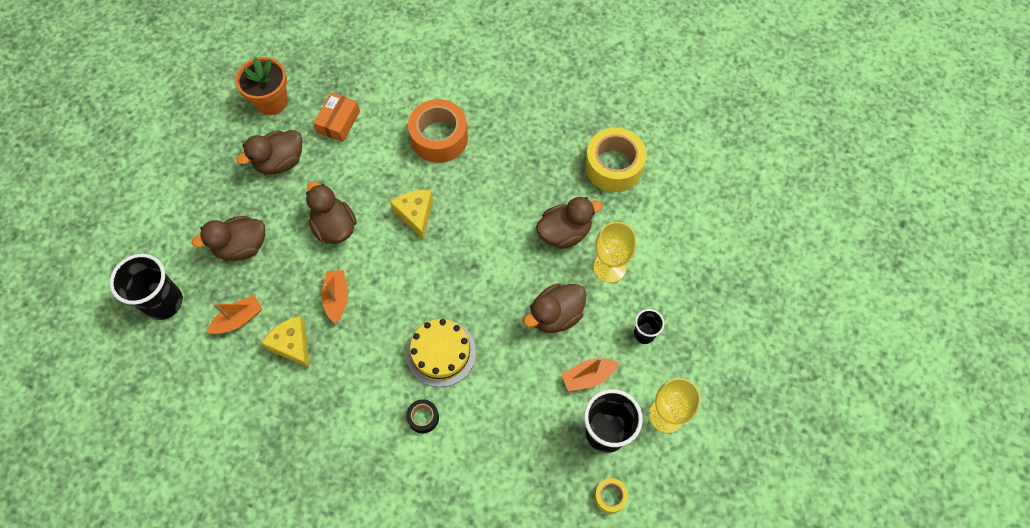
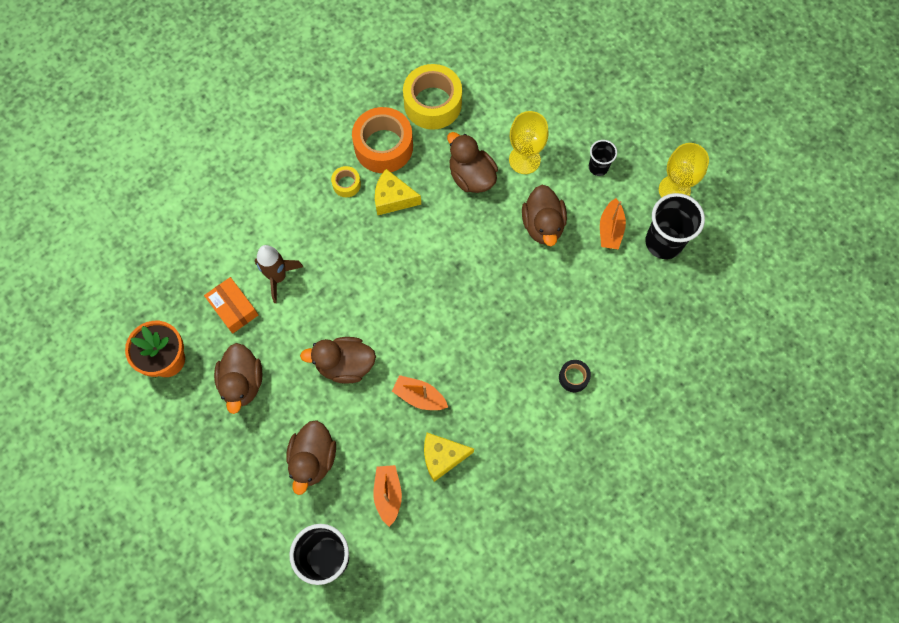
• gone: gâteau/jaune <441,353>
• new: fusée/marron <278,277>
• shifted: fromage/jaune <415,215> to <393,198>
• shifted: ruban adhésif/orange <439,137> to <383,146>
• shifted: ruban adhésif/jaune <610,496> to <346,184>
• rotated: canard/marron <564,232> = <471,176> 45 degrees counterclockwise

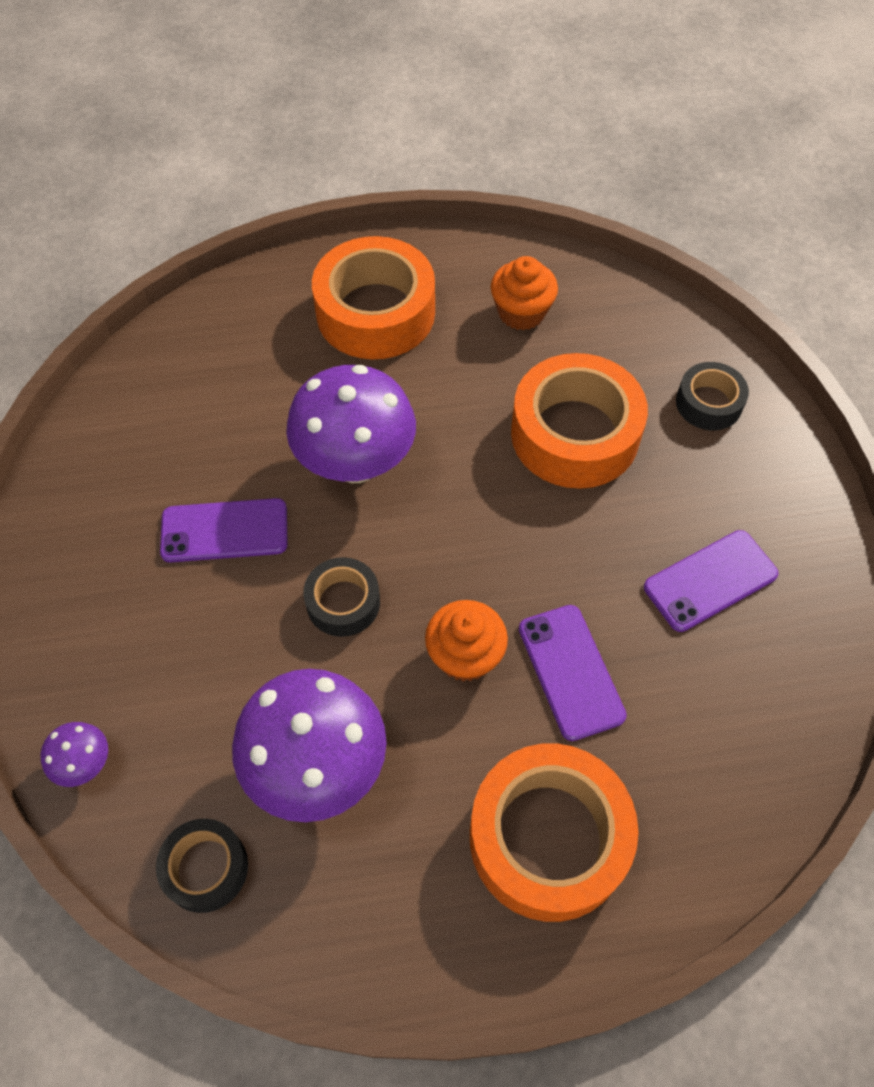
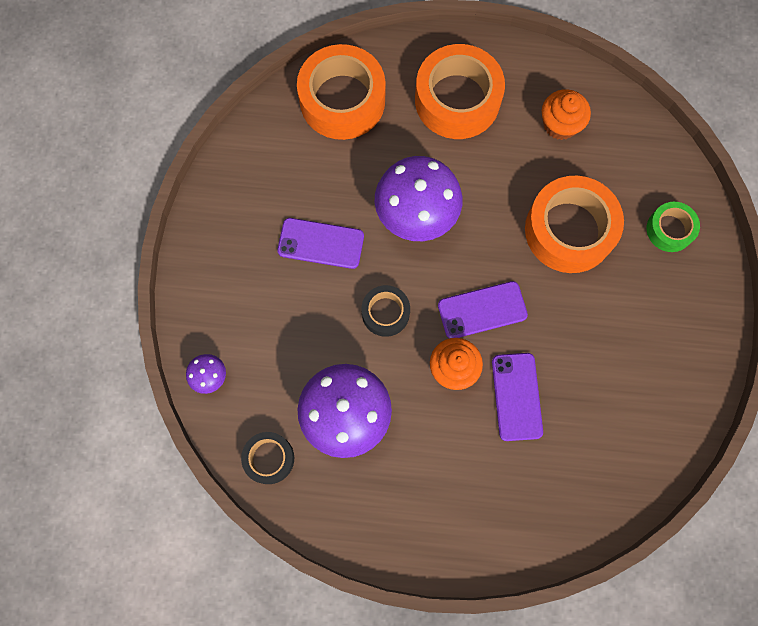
• shifted: ruban adhésif/orange <548,838> to <342,100>
• shifted: téléphone/violet <710,581> to <482,310>
• repainted: ruban adhésif/noir <708,403> to ruban adhésif/vert <669,229>

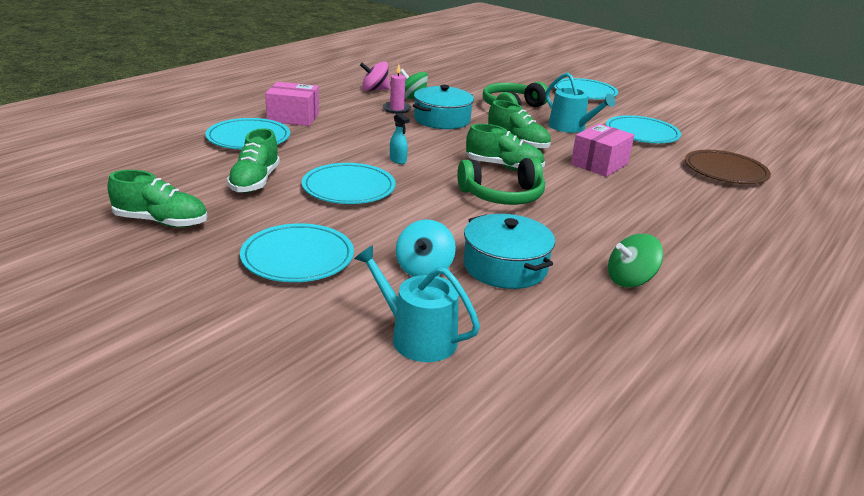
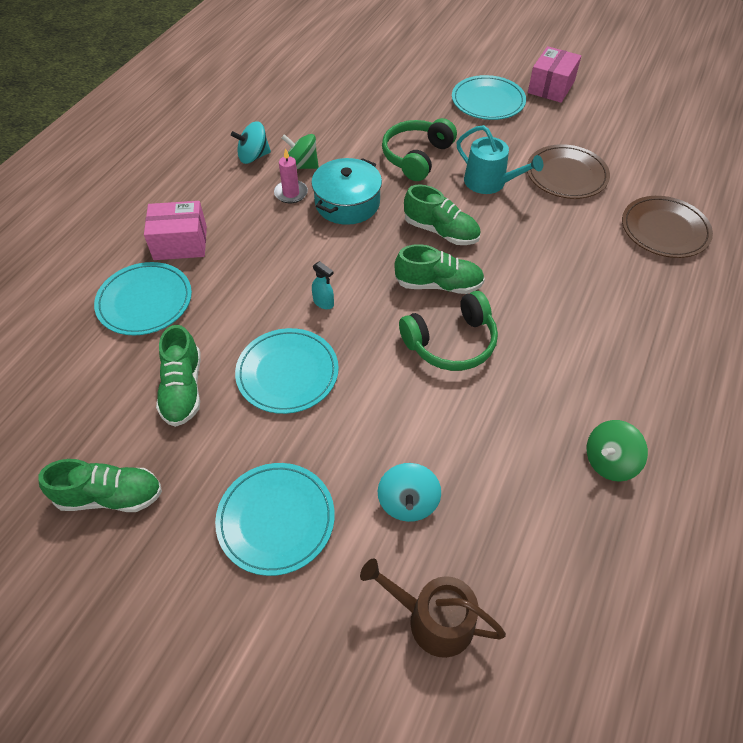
• gone: marmite/turquoise <505,267>
• shifted: boîte/rose <599,164> to <551,87>
• repainted: arrosoir/turquoise <417,337> to arrosoir/marron <433,619>
• repainted: toupie/rose <374,90> to toupie/turquoise <253,156>
• repainted: assiette/turquoise <642,133> to assiette/marron <566,175>

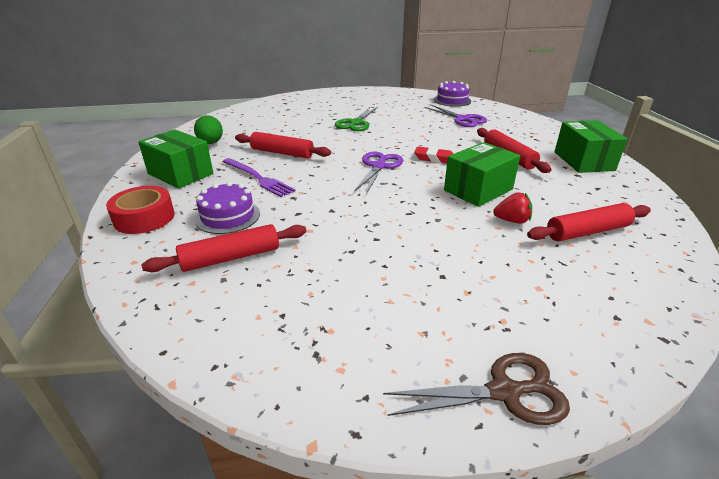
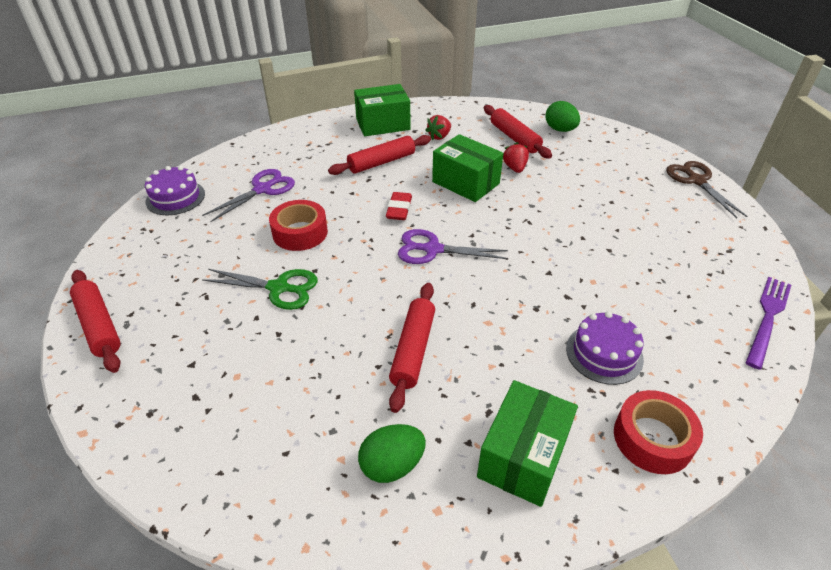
• new: ruban adhésif/rouge <300,232>
• new: fraise/rouge <439,136>
• new: œuf/vert <560,130>
• shifted: rouleau à pâtisserie/rouge <231,257> to <99,326>
• shifted: fourchette/violet <258,178> to <767,318>

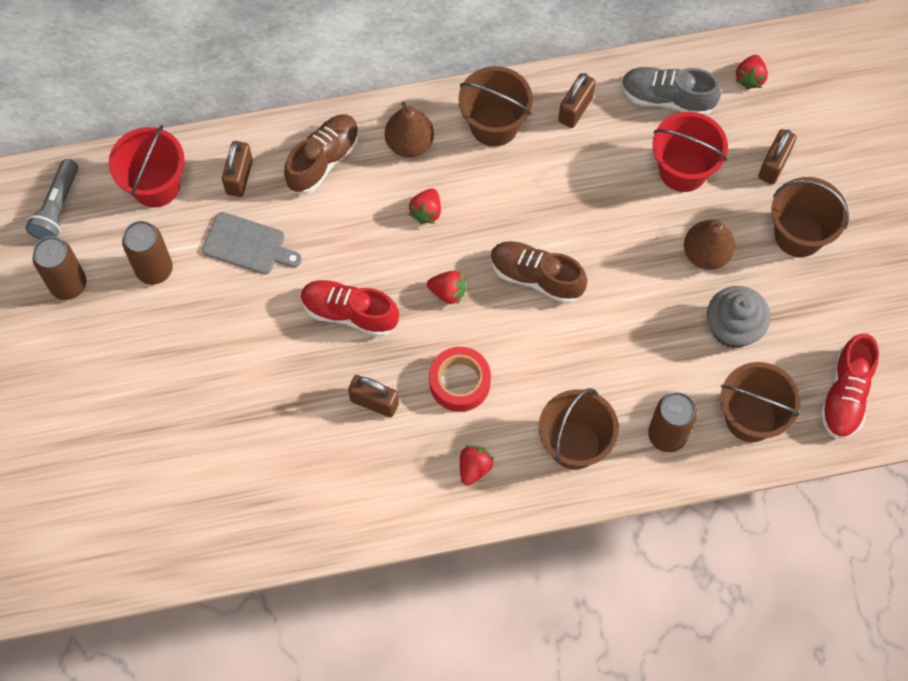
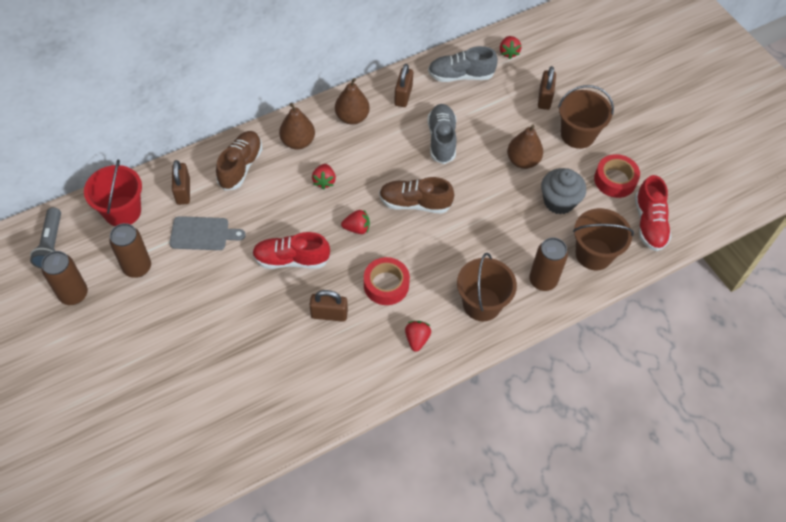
• gone: seau/rouge <683,170>
• new: chaussure/gris <441,139>
• new: ruban adhésif/rouge <615,180>
• swapped: seau/marron <494,125> to poire/marron <352,117>

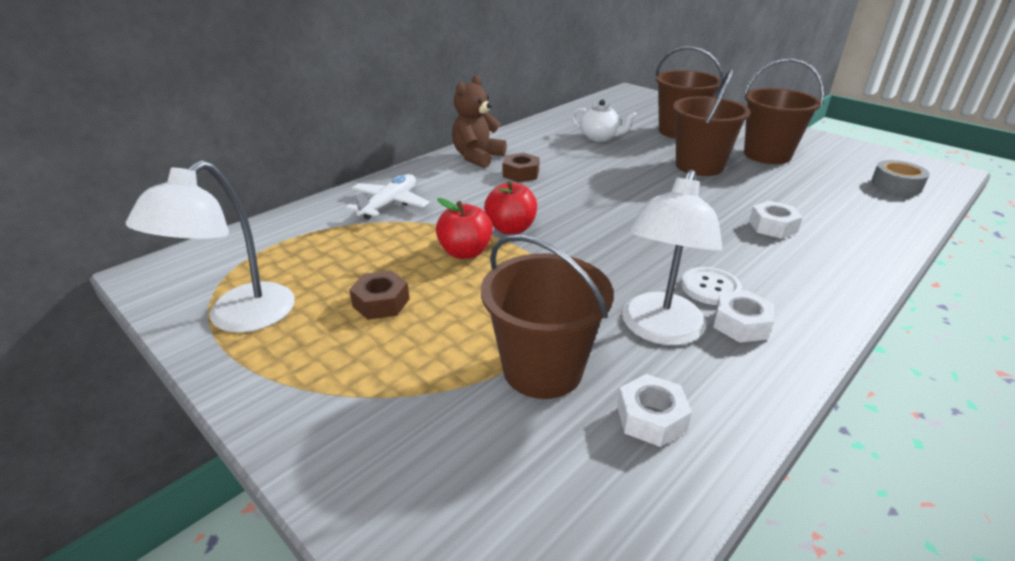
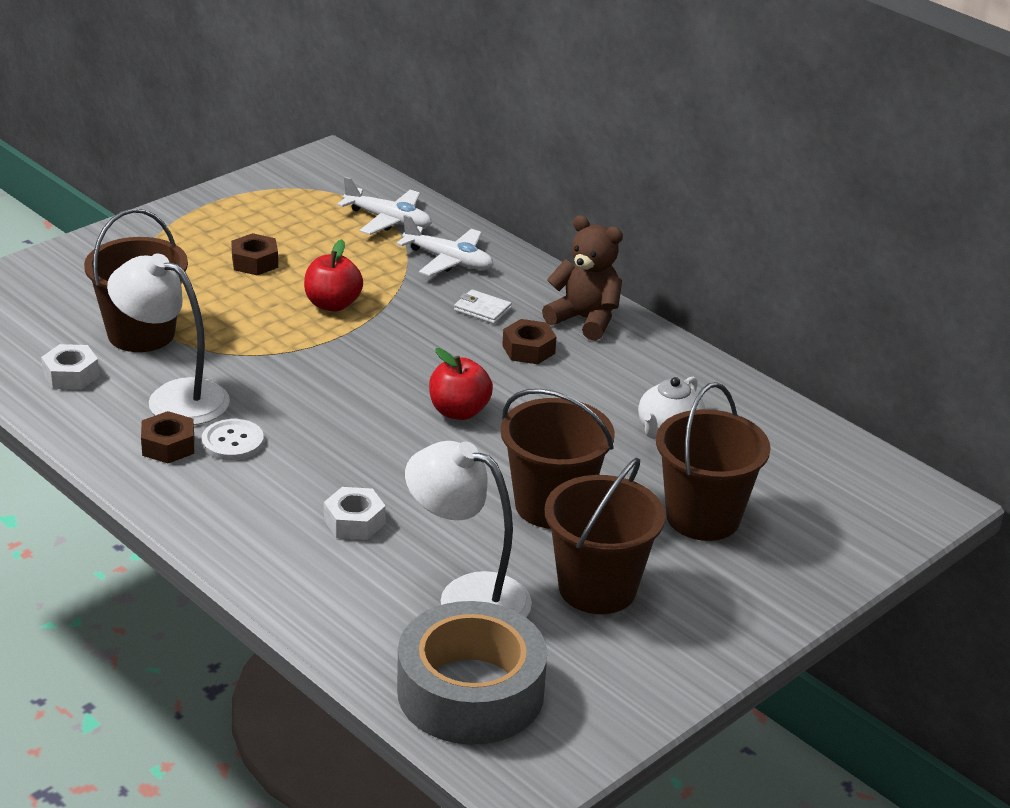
• new: avion/blanc <388,220>
• new: portefeuille/blanc <482,309>
• shifted: lampe/blanc <239,318> to <467,596>
• shifted: pomme/rouge <511,229> to <459,411>
• repainted: écrou/blanc <740,324> to écrou/marron <168,446>
• scaled: ruban adhésif/gris <896,185> = <470,691> x1.94

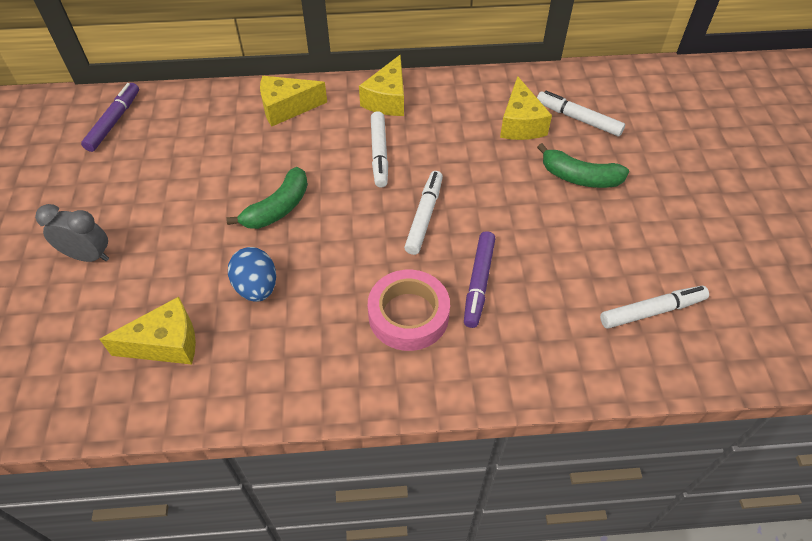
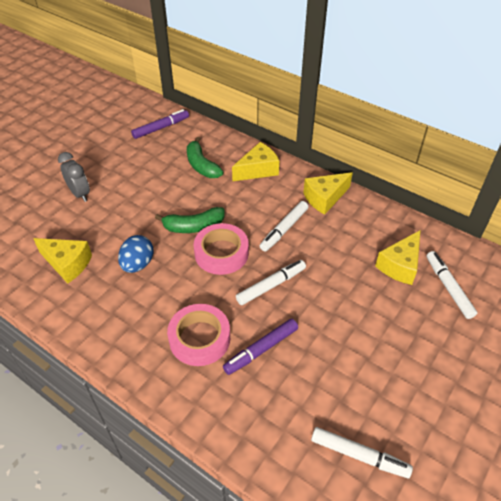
• new: ruban adhésif/rose <221,253>
• shifted: banane/vert <579,177> to <201,165>
• rotated: fromage/jaune <286,108> = <258,170> 120 degrees clockwise

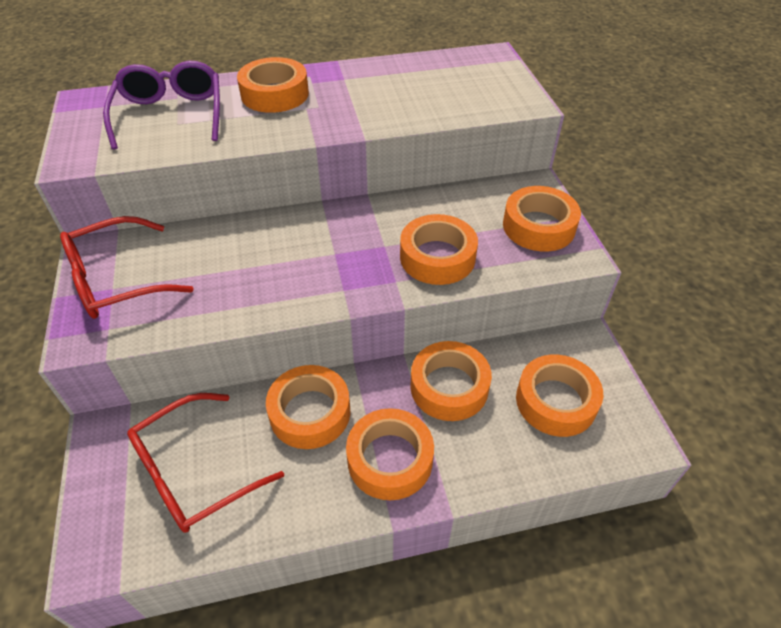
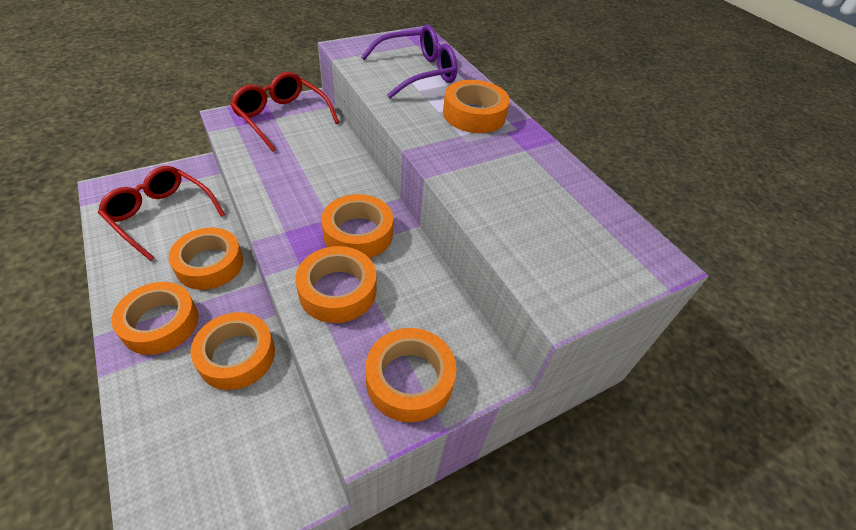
• shifted: ruban adhésif/orange <556,401> to <358,233>

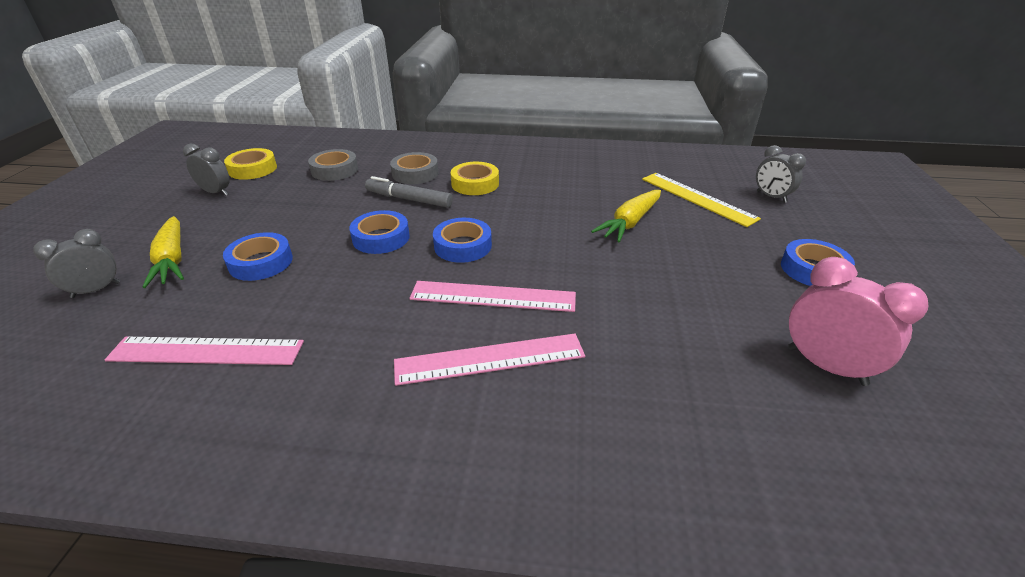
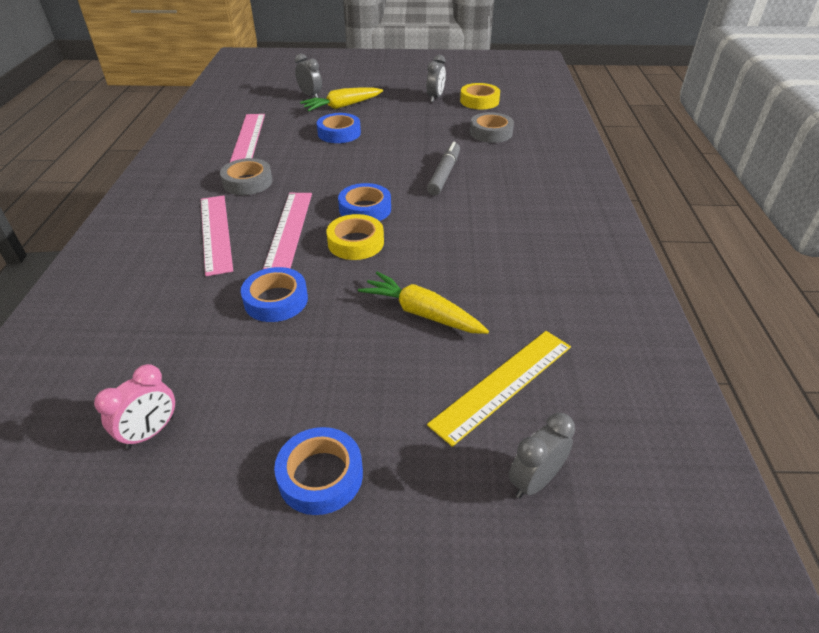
• shifted: ruban adhésif/bleu <381,238> to <276,300>
• shifted: ruban adhésif/gris <415,173> to <247,182>
• shifted: ruban adhésif/jaune <475,184> to <356,243>
• scaled: réveil/rose <826,366> = <151,432> x0.66

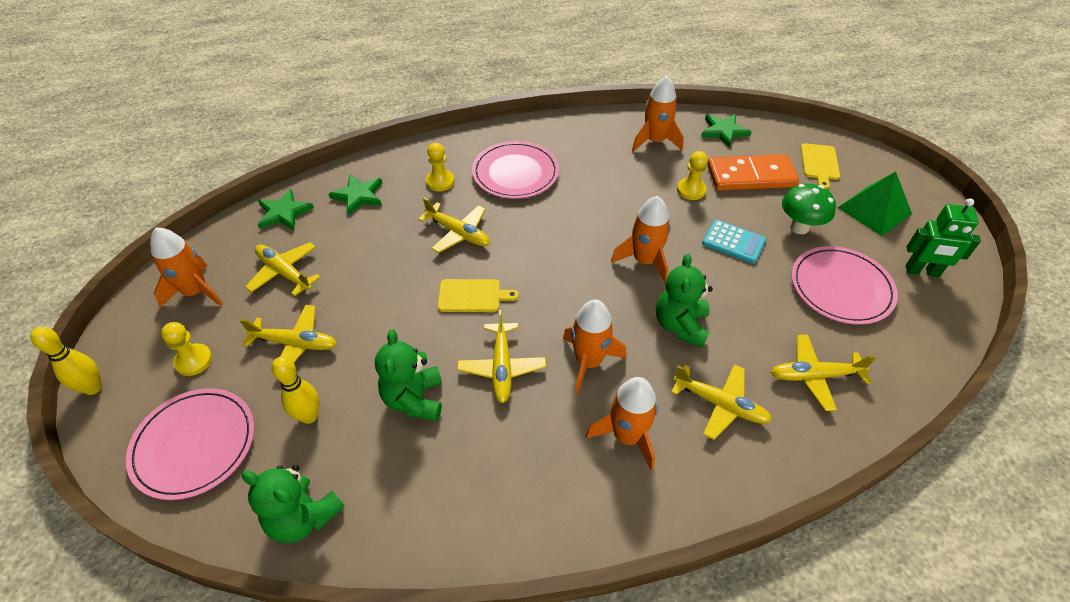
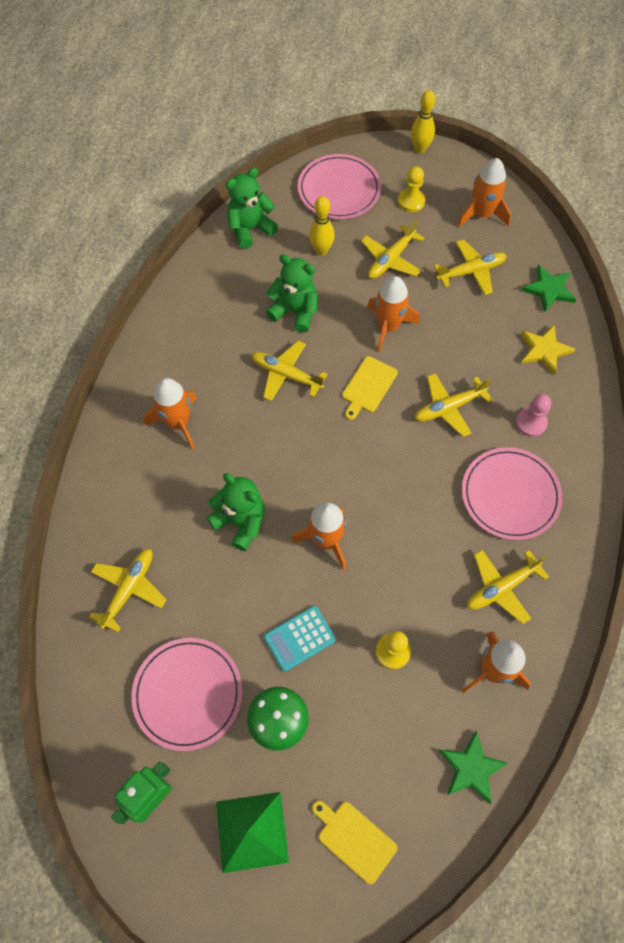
• gone: domino/orange <750,176>
• shifted: fusée/orange <589,361> to <388,327>
• shifted: avion/jaune <720,404> to <501,587>
• repainted: étoile/vert <358,196> to étoile/jaune <544,350>
• repainted: pion/jaune <440,181> to pion/rose <531,423>

